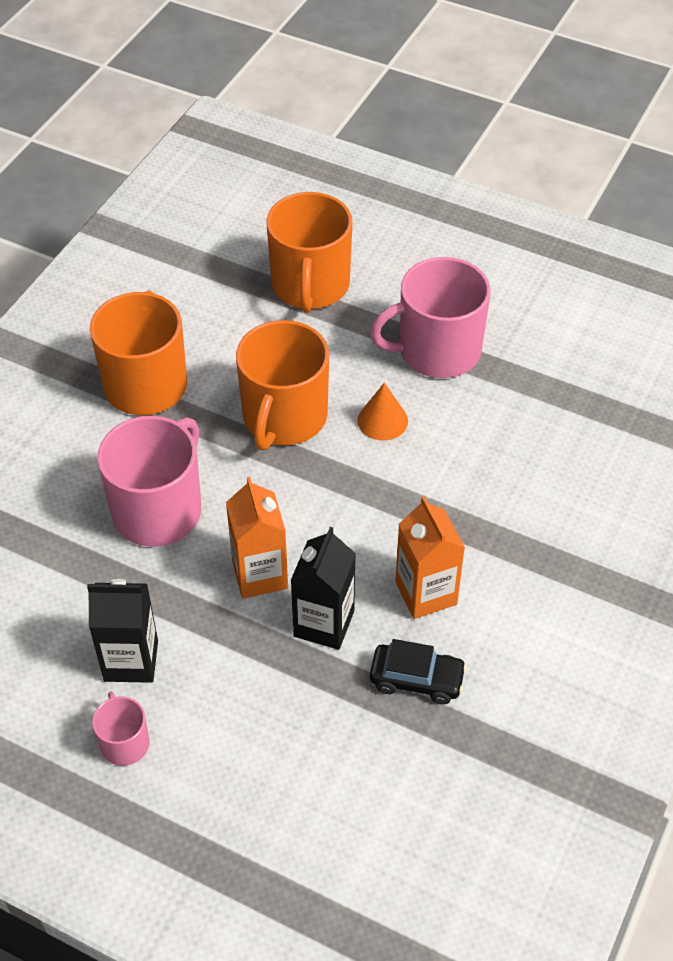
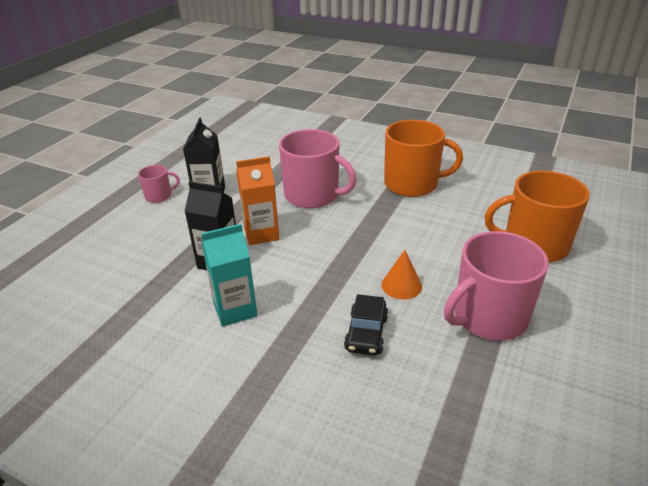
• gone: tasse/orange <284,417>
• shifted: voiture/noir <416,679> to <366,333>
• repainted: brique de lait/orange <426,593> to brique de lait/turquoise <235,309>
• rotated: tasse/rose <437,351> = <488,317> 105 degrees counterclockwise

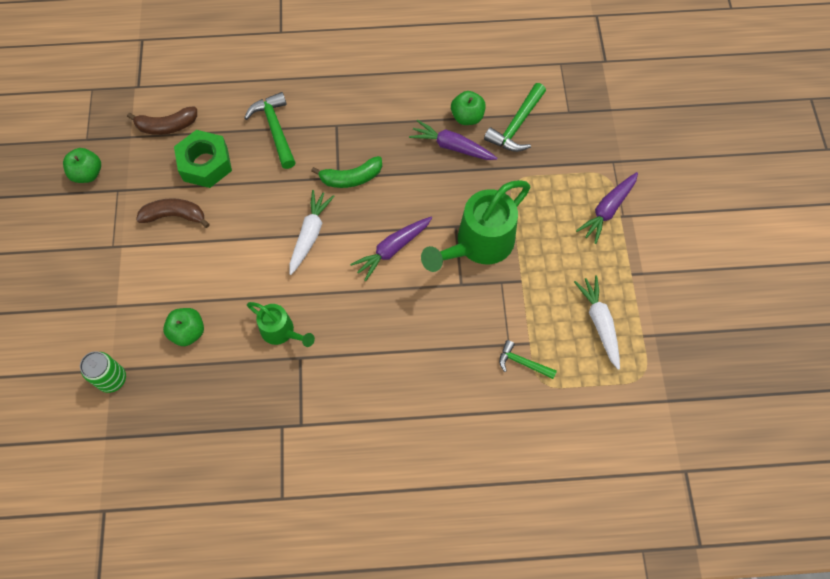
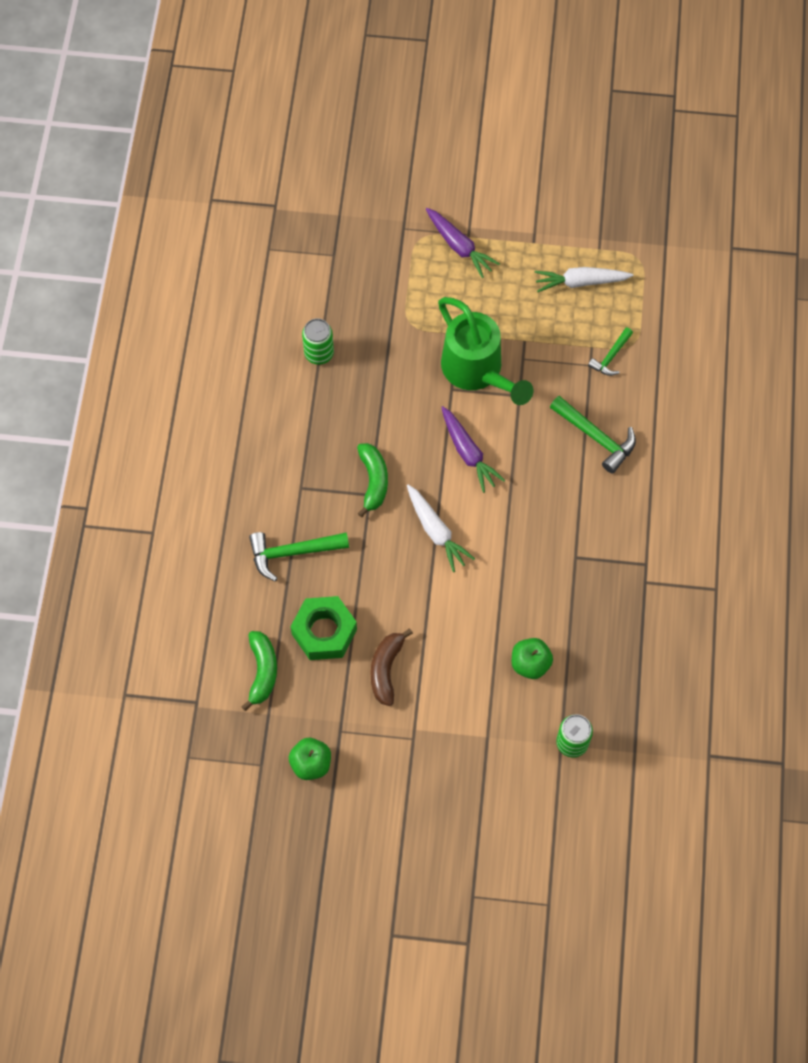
• gone: arrosoir/vert <281,331>
• gone: carotte/violet <452,146>
• shifted: marteau/vert <516,126> to <596,437>
• swapped: pomme/vert <467,117> to canette/vert <319,354>
• repainted: banane/marron <167,126> to banane/vert <262,671>
• rotated: carotte/blanc <310,235> = <436,531> 150 degrees counterclockwise

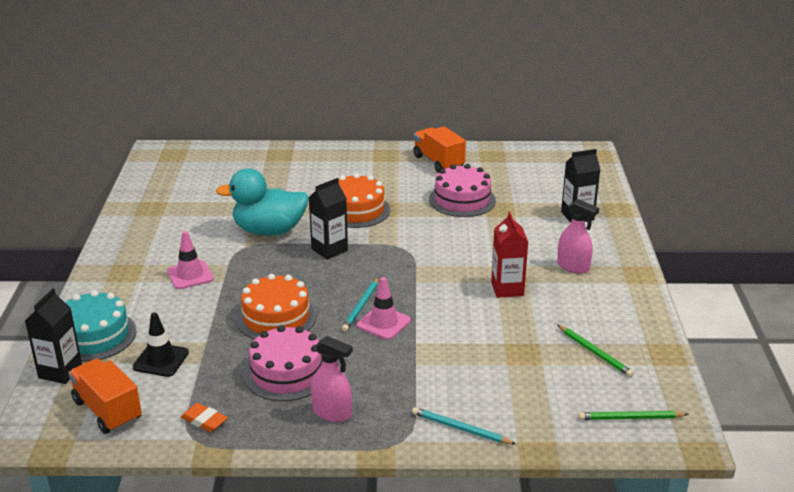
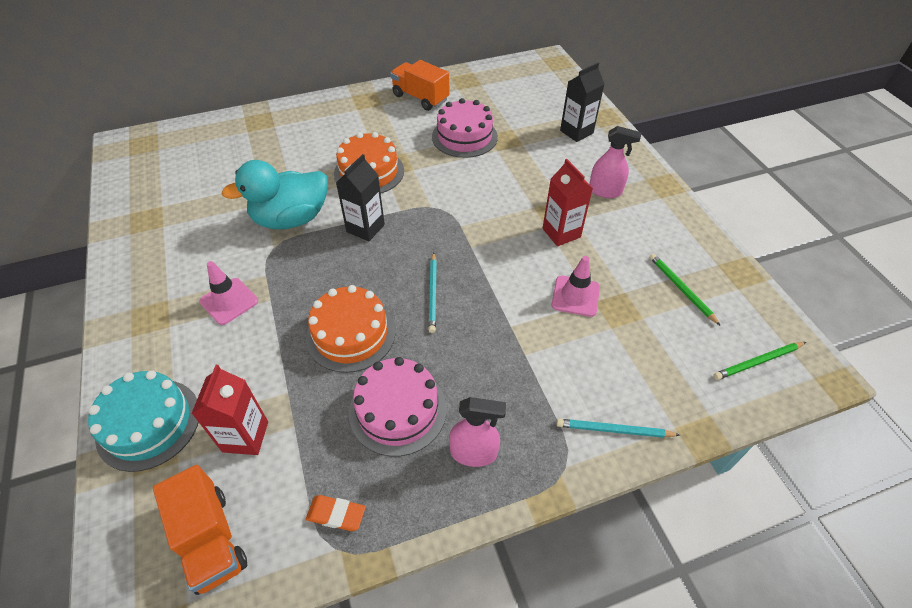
• gone: brique de lait/noir <60,372>
• shifted: cône de chantier/rose <383,323> to <575,296>
• swapped: cône de chantier/noir <161,360> to brique de lait/rouge <245,436>
• rotated: camion/orange <107,410> = <211,539> 150 degrees counterclockwise
• rotated: crayon/vert <595,352> = <681,289> 150 degrees counterclockwise

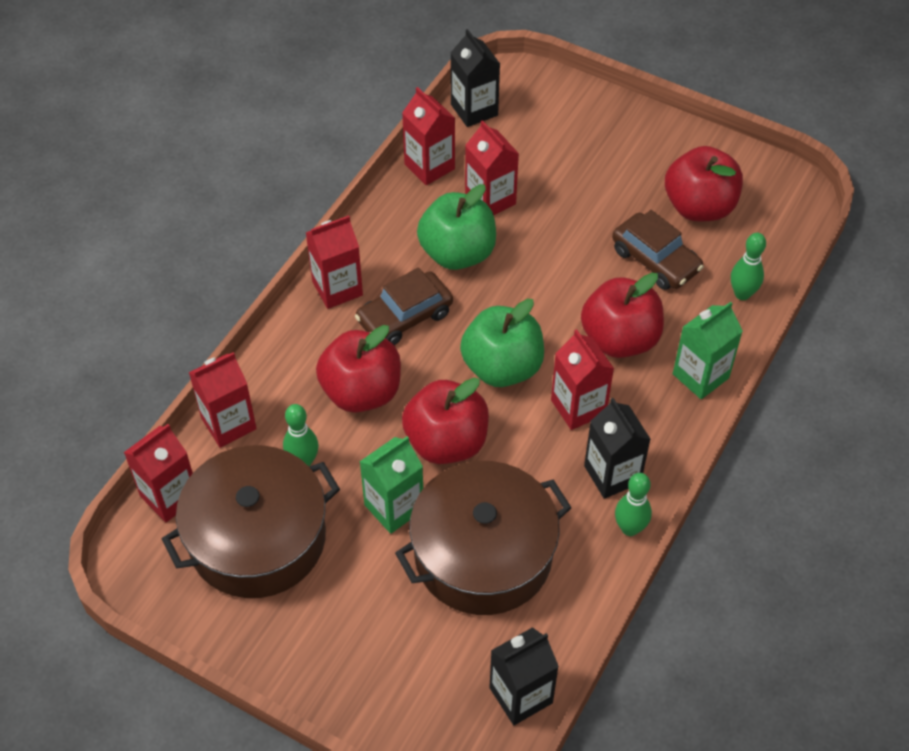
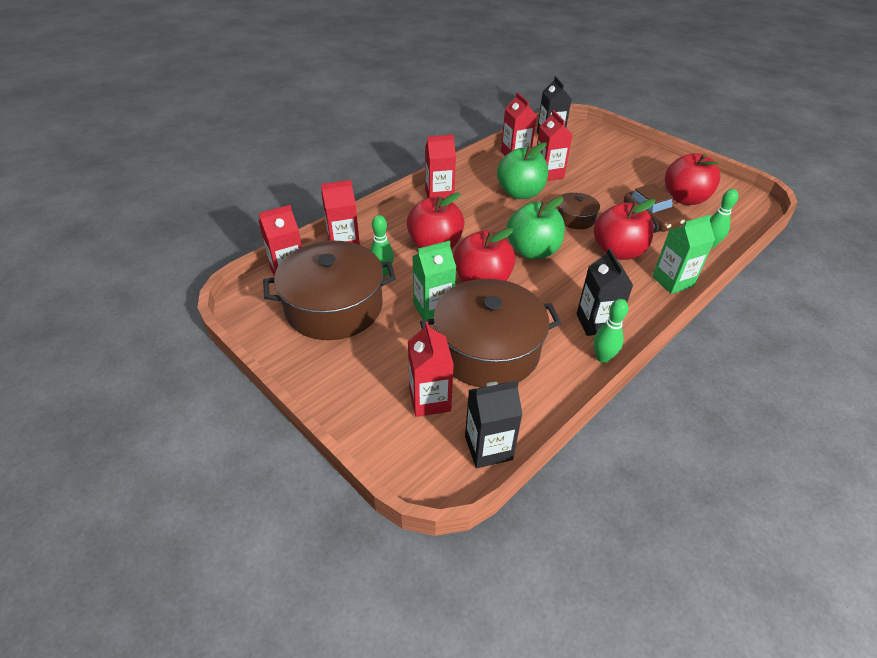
• gone: voiture/marron <404,317>
• new: marmite/marron <576,218>
• shifted: brique de lait/rouge <578,407> to <429,400>

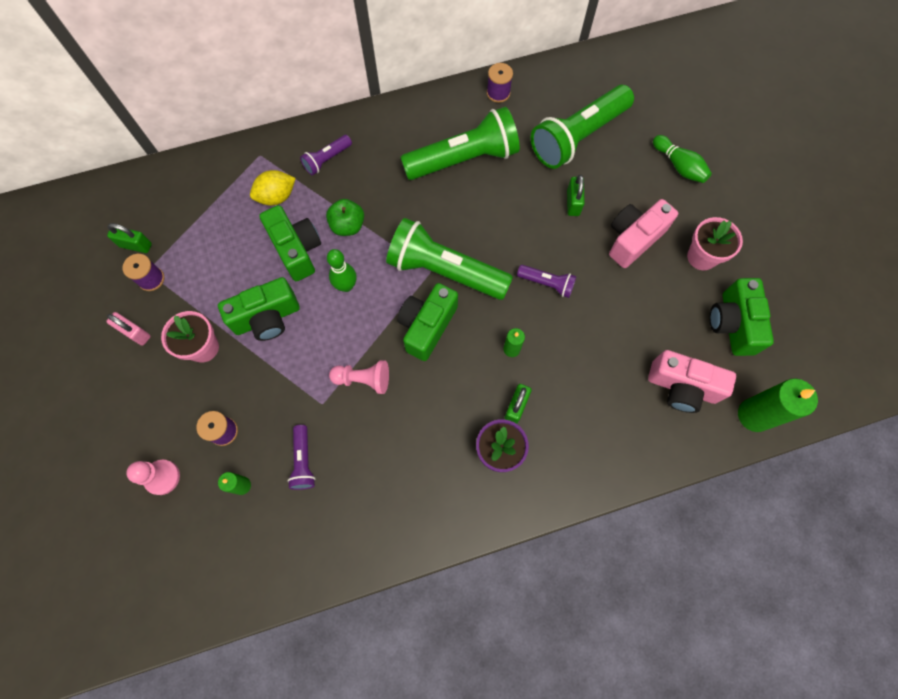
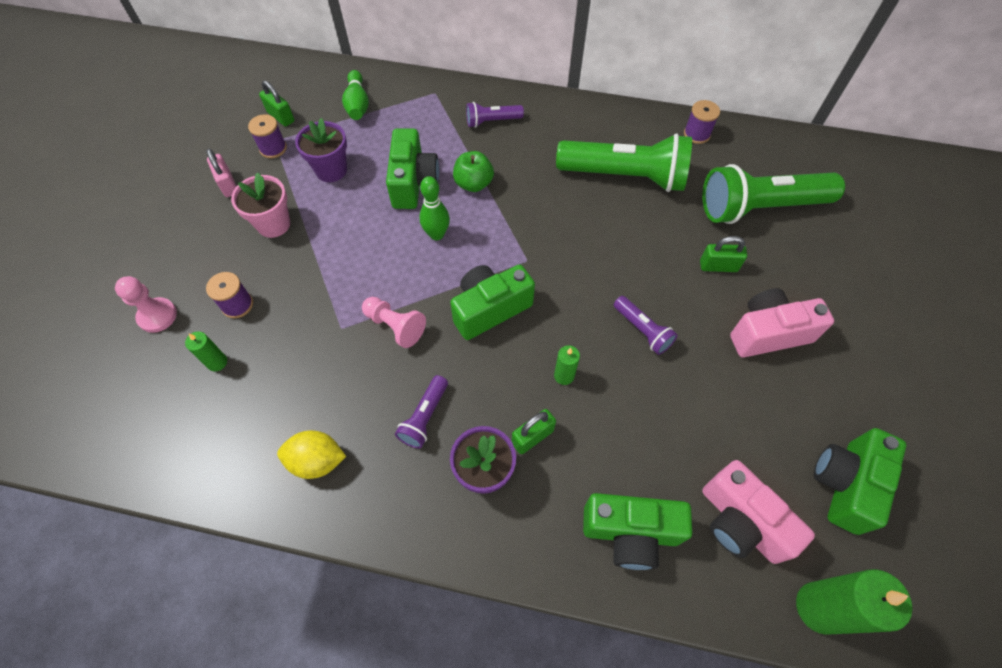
• gone: lampe de poche/vert <444,271>
• gone: pot de fleurs/rose <702,257>
• new: pot de fleurs/violet <331,170>
• shifted: appareil photo/vert <267,318> to <630,532>
• shifted: citron/jaune <277,197> to <317,461>
• shifted: lampe de poche/violet <303,461> to <424,417>
• shifted: quille/vert <679,166> to <357,104>
• rotated: cadenas/vert <573,203> = <718,266> 60 degrees clockwise

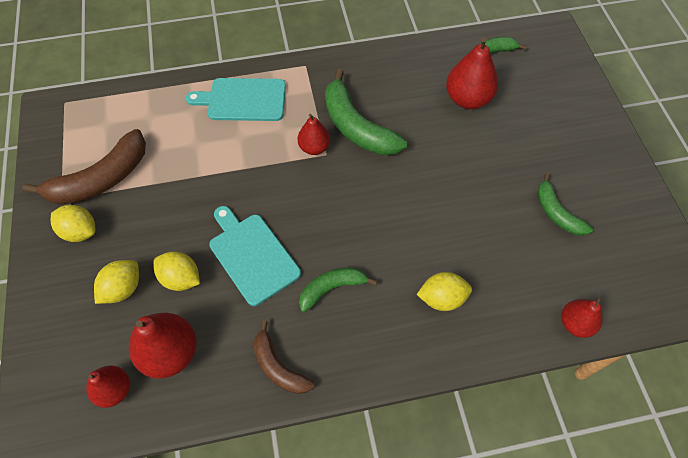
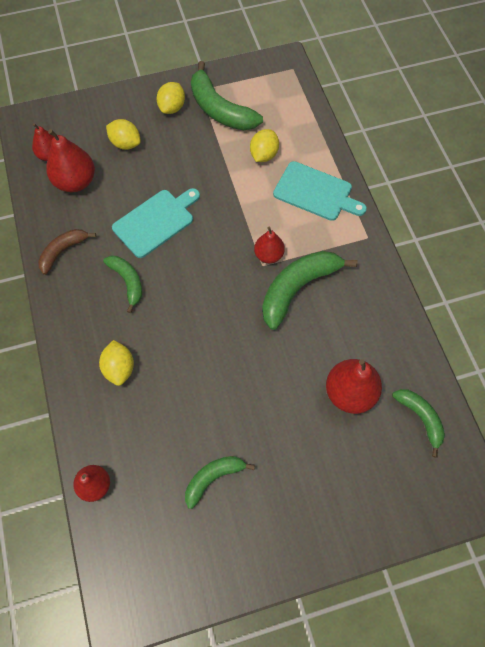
• shifted: citron/jaune <181,278> to <263,155>
• repainted: banane/marron <101,179> to banane/vert <220,109>
• rotated: planche à découper/turquoise <243,100> = <316,192> 120 degrees clockwise

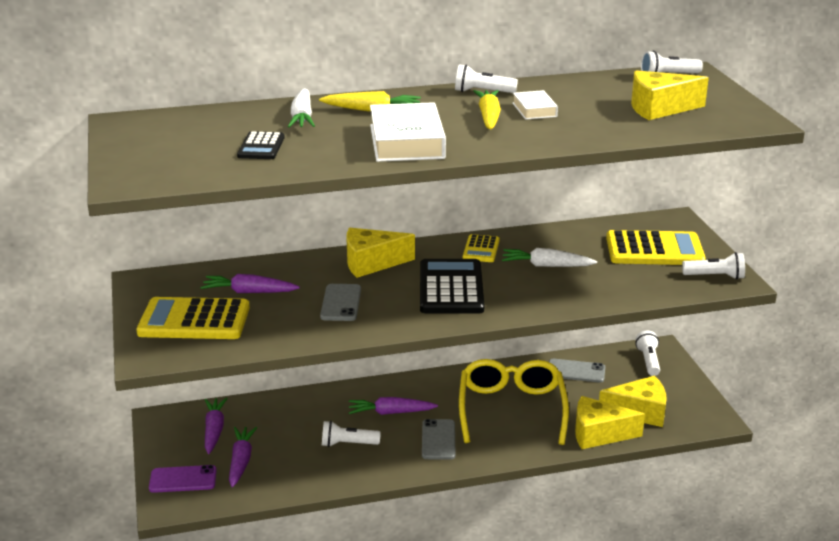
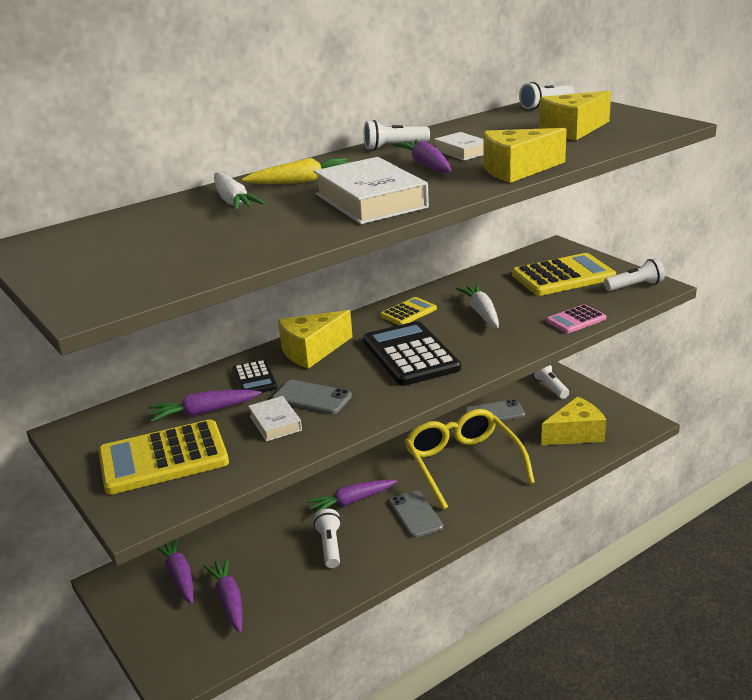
• gone: téléphone/violet <183,479>
• new: livre/blanc <275,423>
• new: calculatrice/rose <575,320>
• shifted: calculatrice/noir <261,147> to <254,379>
• shifted: fromage/jaune <598,434> to <517,170>
• repainted: carotte/jaune <488,117> to carotte/violet <426,165>
• rotated: téléphone/gris <341,303> = <312,397> 45 degrees counterclockwise
• rotated: lampe de poche/blanc <348,444> = <330,546> 105 degrees clockwise
• rotated: calculatrice/jaune <481,249> = <408,312> 120 degrees counterclockwise
• rotated: carotte/blanc <546,266> = <481,312> 90 degrees clockwise

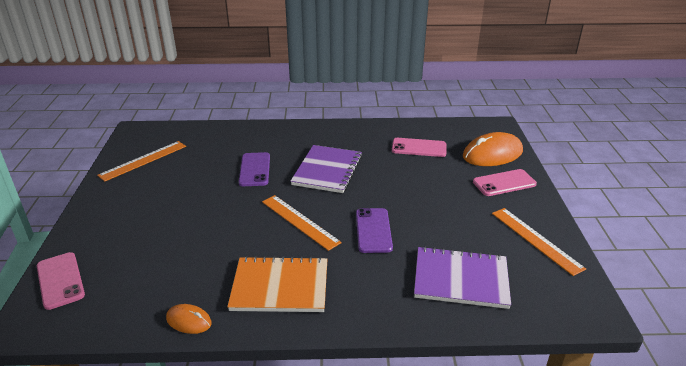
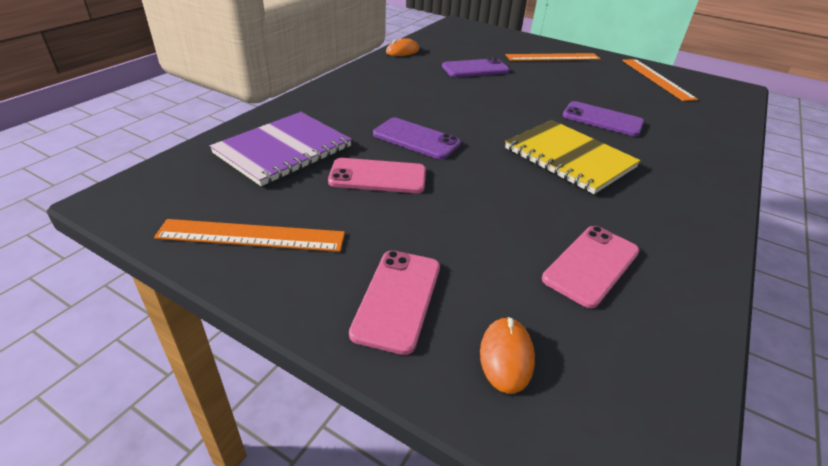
• gone: carnet/orange <280,286>
• new: téléphone/violet <475,69>
• shifted: téléphone/rose <60,280> to <378,177>
• shifted: règle/orange <299,221> to <553,57>
• repainted: carnet/violet <327,170> to carnet/jaune <569,158>
• scaled: souris/orange <492,154> = <506,356> x0.51

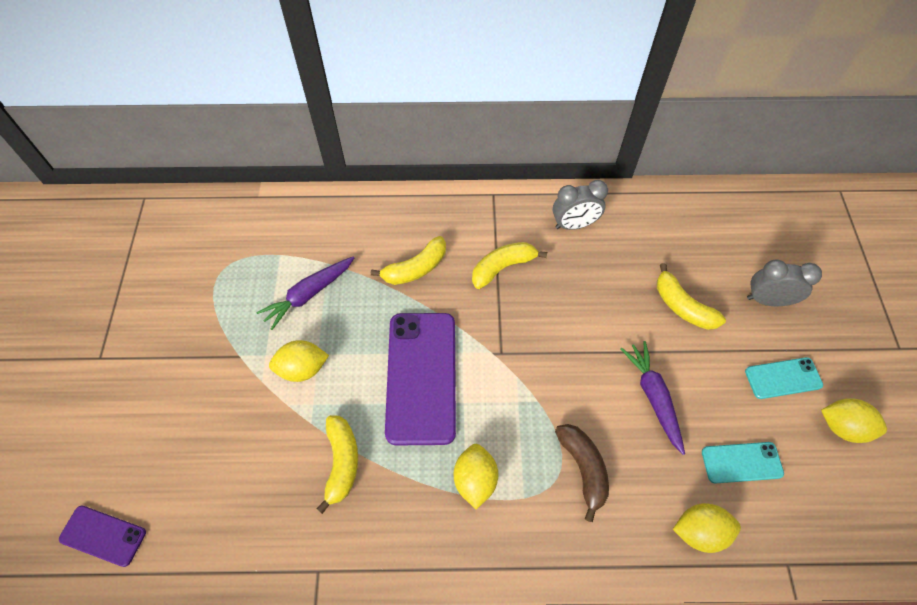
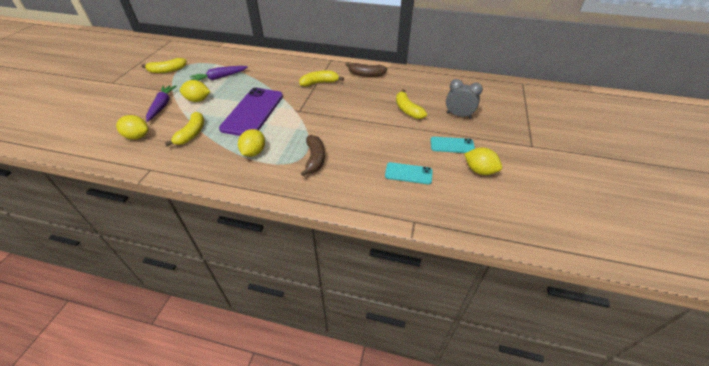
• gone: téléphone/violet <103,535>
• shifted: banane/jaune <415,268> to <167,70>
• shifted: carotte/violet <653,397> to <162,106>
• shifted: citron/jaune <699,531> to <137,136>
• swapped: réveil/gris <574,224> to banane/marron <366,74>

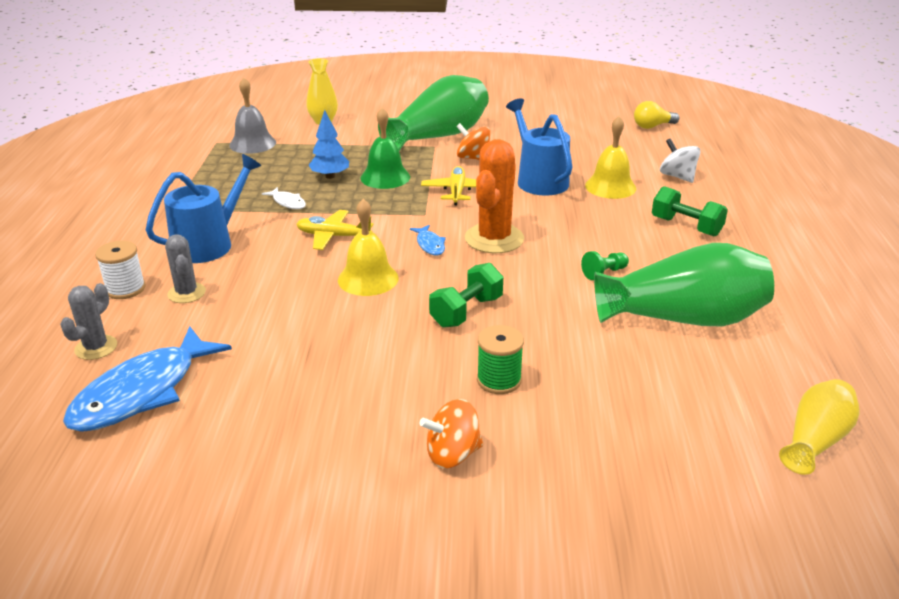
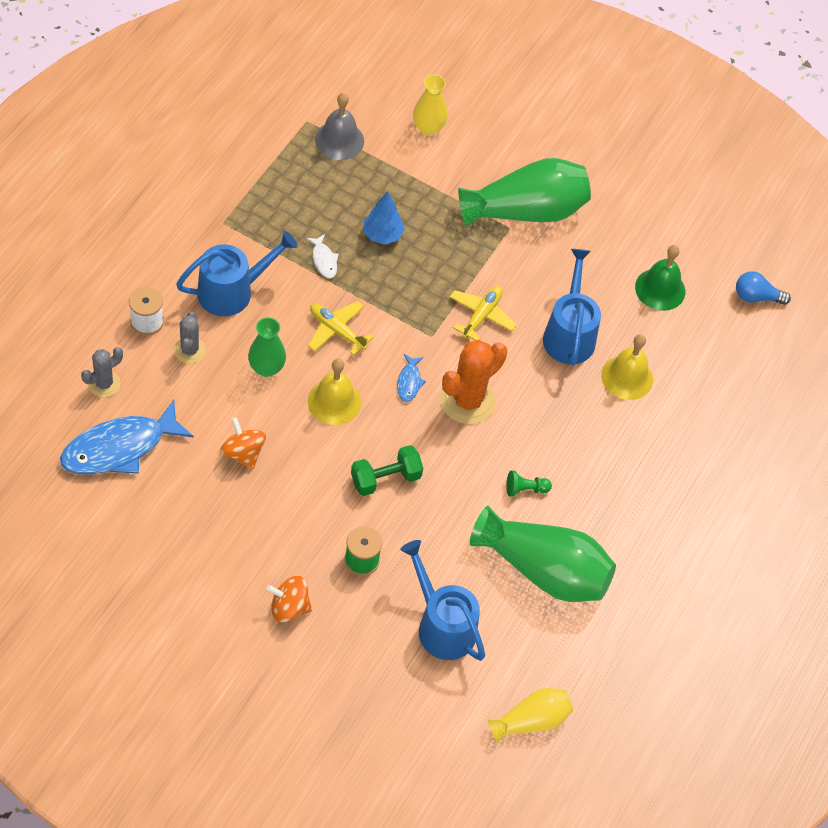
• gone: haltère/vert <686,226>
• gone: toupie/blanc <677,176>
• new: vase/vert <266,368>
• new: arrosoir/bleu <442,625>
• shifted: cloche/vert <385,177> to <660,289>
• shifted: toupie/orange <473,158> to <243,453>
• repainted: ampoule/jaune <652,126> to ampoule/bleu <756,297>

